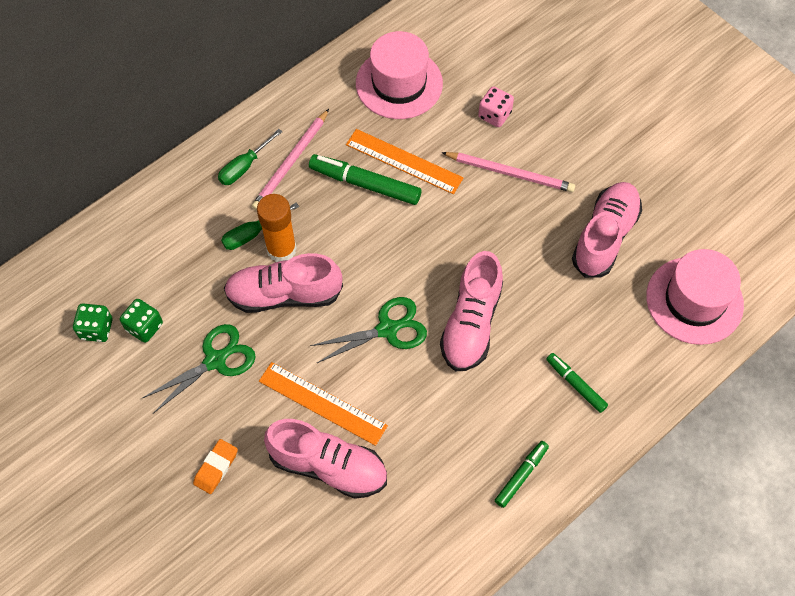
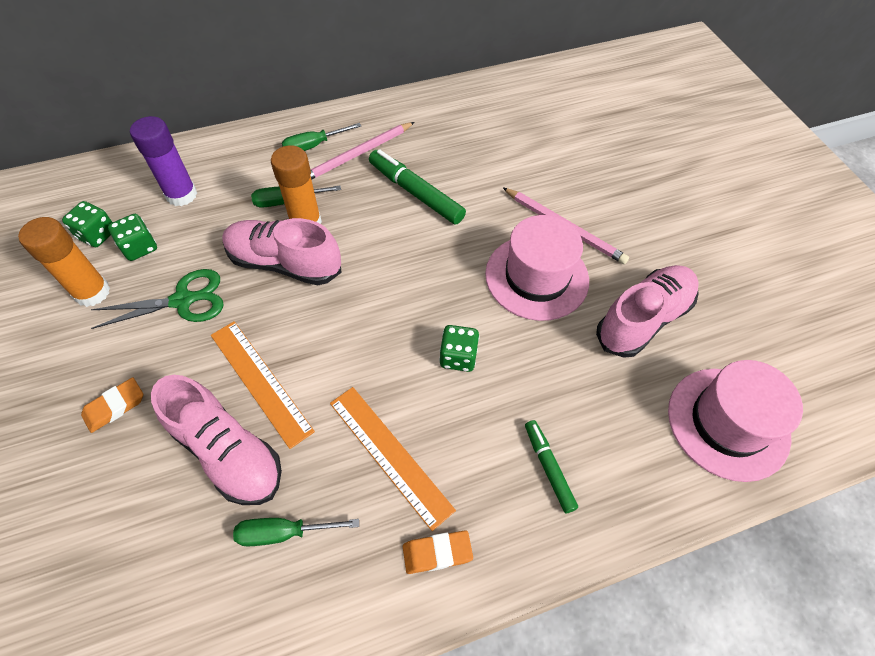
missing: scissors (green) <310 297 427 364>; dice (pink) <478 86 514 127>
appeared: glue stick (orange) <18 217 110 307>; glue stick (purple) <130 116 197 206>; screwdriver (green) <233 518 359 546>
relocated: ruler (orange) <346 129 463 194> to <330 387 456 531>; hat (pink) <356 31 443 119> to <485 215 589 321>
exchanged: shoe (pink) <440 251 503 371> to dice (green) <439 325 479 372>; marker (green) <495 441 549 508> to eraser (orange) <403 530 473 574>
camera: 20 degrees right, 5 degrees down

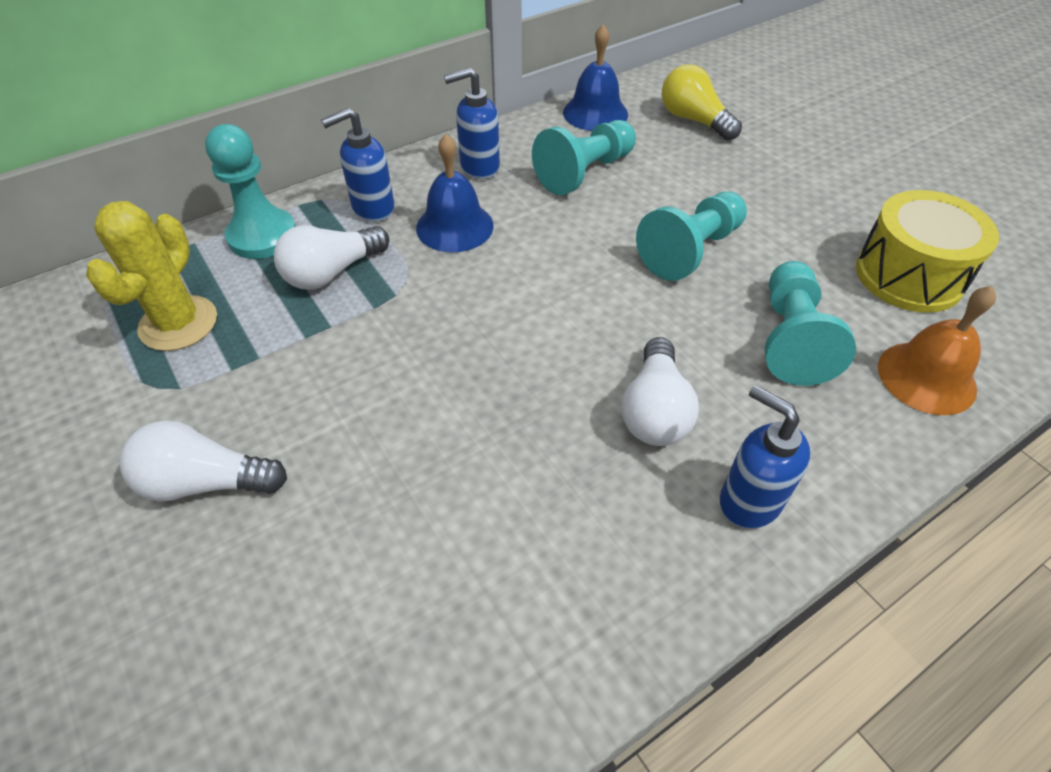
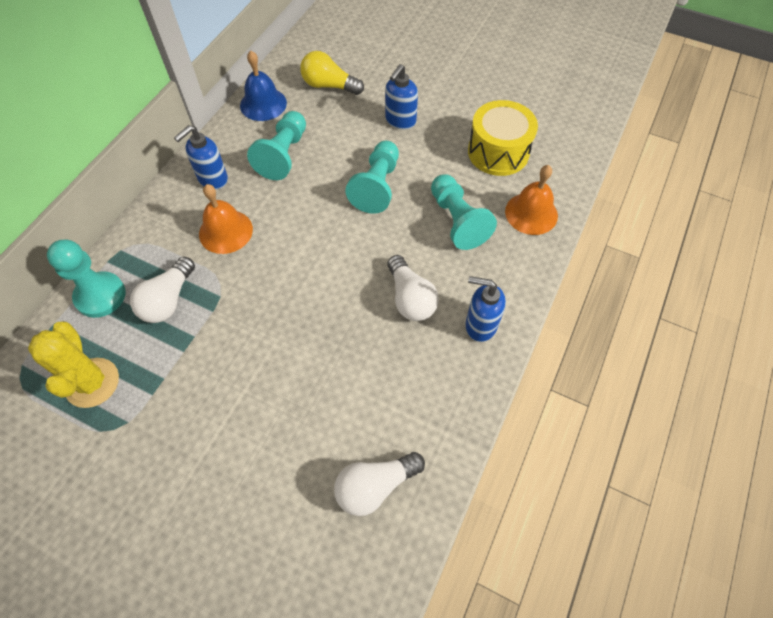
relocated: light bulb (white) <120 420 287 502> to <334 452 425 516>; soap dispenser (blue) <321 108 395 222> to <385 64 418 130>
colour: bell (blue) <416 134 494 252> to bell (orange) <199 184 253 254>
camera: 30 degrees left, 10 degrees up

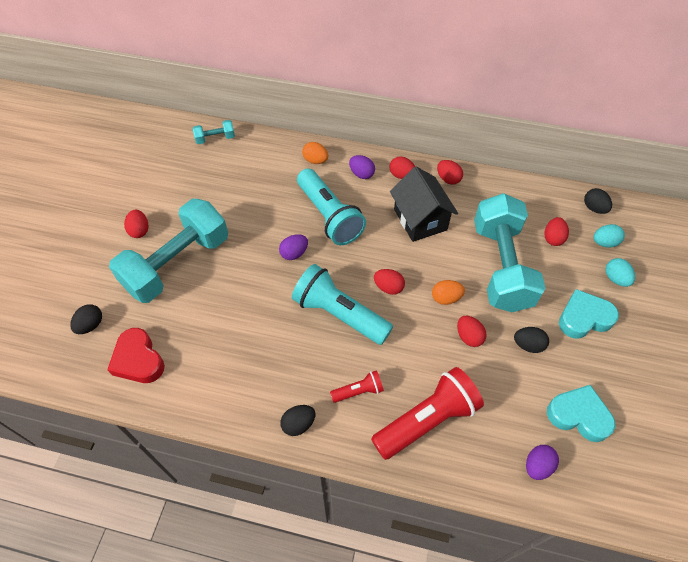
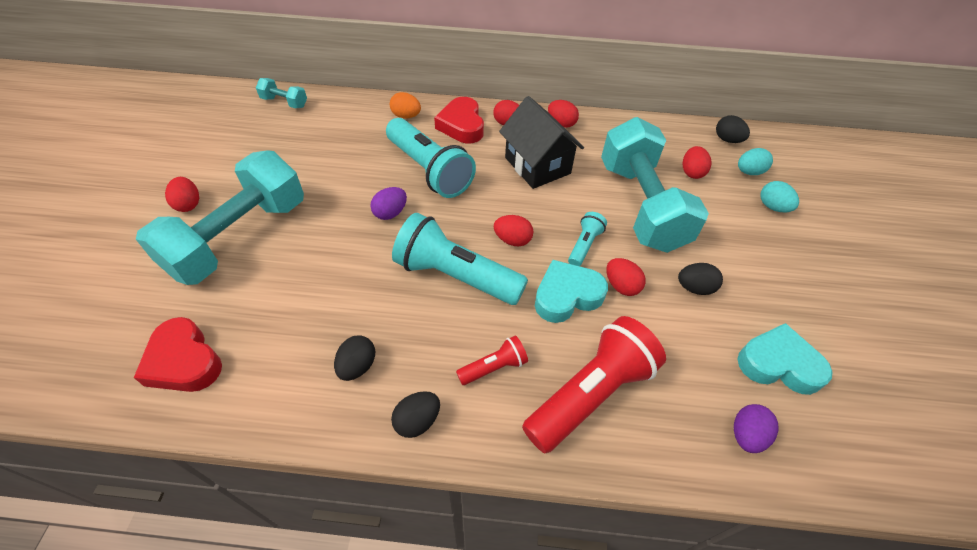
relocated: egg (black) <70 304 102 334> to <334 335 375 381>; heart (turquoise) <559 289 619 339> to <535 260 608 323>
exchanged: egg (purple) <349 155 375 179> to heart (red) <434 97 484 143>; egg (orange) <432 280 465 305> to flashlight (turquoise) <568 212 607 266>
spun: dumbbell (turquoise) <193 120 235 144> = <256 78 307 108> 45 degrees clockwise
camera: 10 degrees left, 5 degrees down

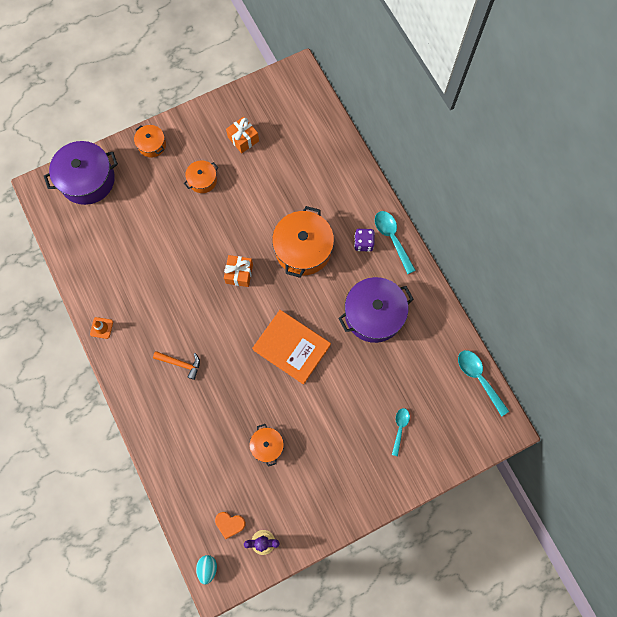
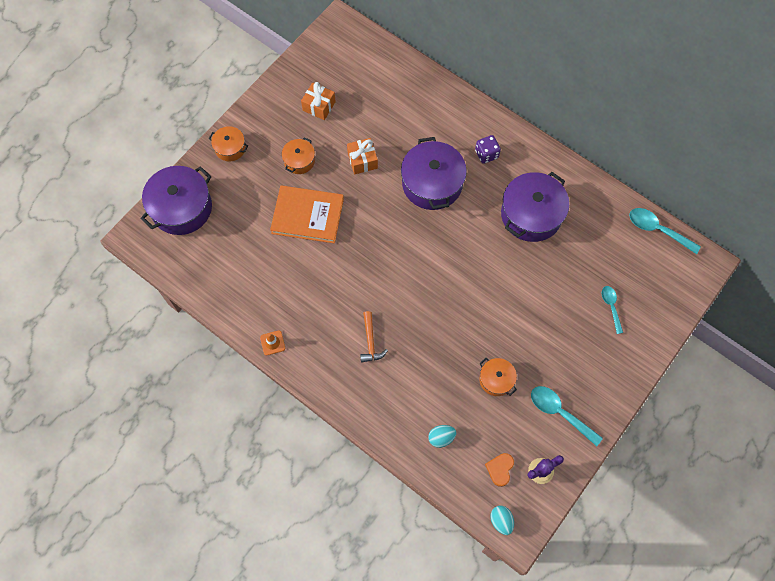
appeared: egg (turquoise) <428 425 456 448>
relocated: gift (orange) <224 255 253 287> to <347 138 378 174>; book (orange) <252 310 331 385> to <270 185 344 243>; spoon (turquoise) <375 211 416 274> to <531 386 603 446>
colour: pot (orange) <272 206 334 278> to pot (purple) <401 137 467 210>
spun: hammer (orange) <153 351 200 380> = <360 311 388 363> 90 degrees clockwise; heart (orange) <215 512 246 539> = <485 453 514 487> 120 degrees clockwise
camera: 25 degrees left, 5 degrees down

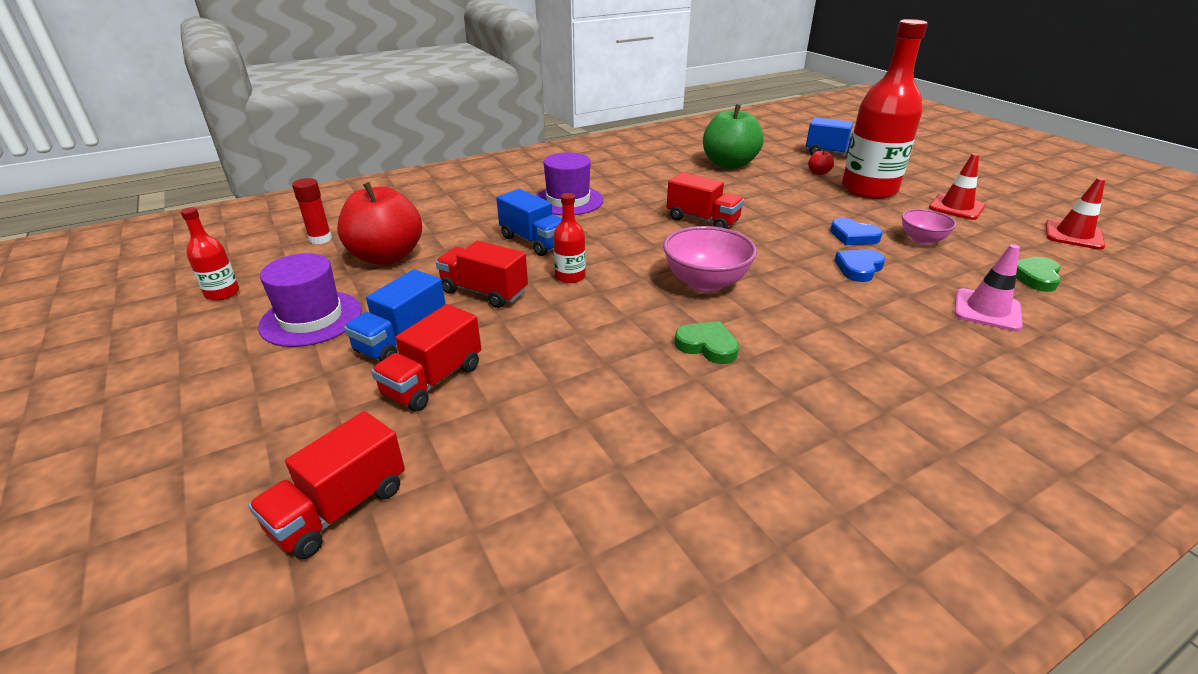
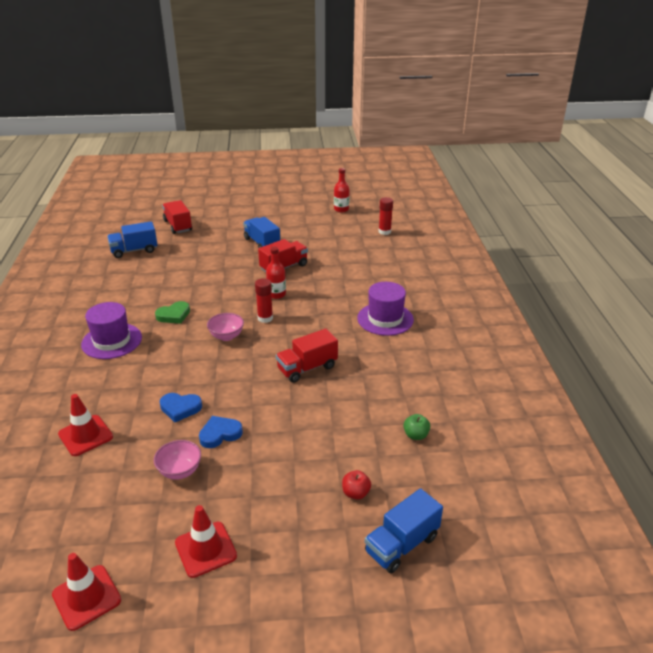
missing: apple (red) <337 182 422 265>; truck (red) <371 304 481 411>; bottle (red) <842 19 928 199>; heart (green) <1016 257 1061 292>
appeared: glue stick (red) <255 278 273 323>
relocated: hat (purple) <258 253 362 347> to <81 302 142 359>; truck (blue) <496 189 562 256> to <107 221 158 258>
colour: traffic cone (pink) <954 244 1023 331> to traffic cone (red) <58 394 113 456>
spun: heart (blue) <834 249 885 282> = <160 393 202 422> 120 degrees clockwise
size: bowl (pink) <663 226 757 293> = <207 313 244 341> x0.62; apple (green) <703 105 764 169> = <403 414 430 440> x0.40
camera: 115 degrees right, 0 degrees up

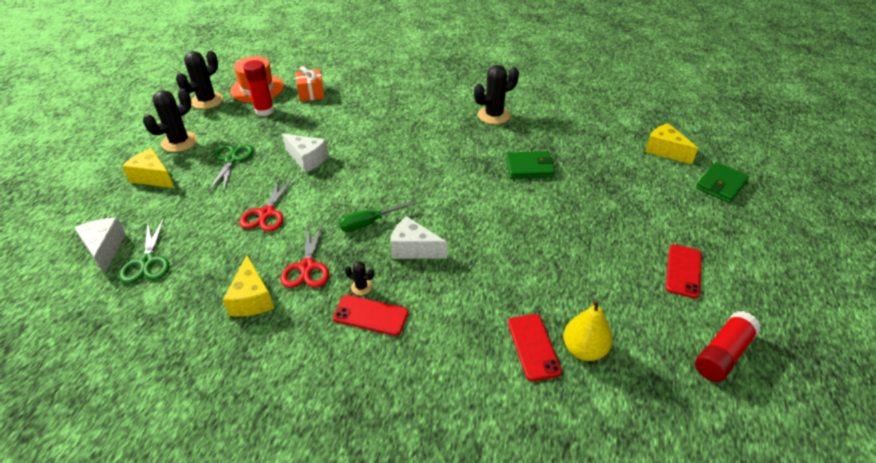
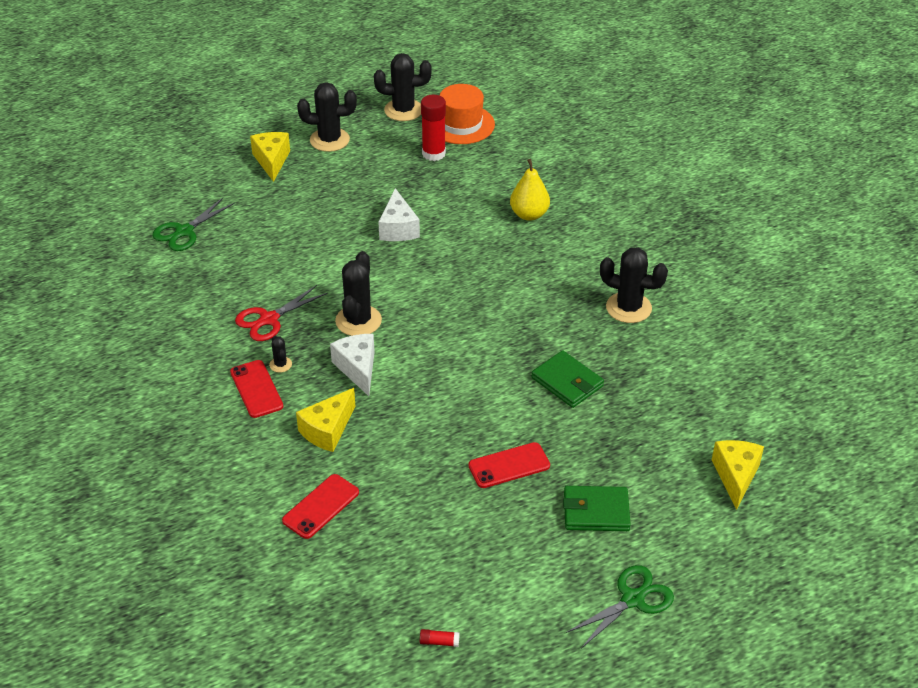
missing: cheese (white) <74 218 126 274>; scissors (red) <239 177 294 232>; gift (orange) <296 66 324 101>
relocated: scissors (green) <208 144 254 193> to <566 565 674 649>; cheese (yellow) <223 255 274 316> to <296 388 355 452>; pear (yellow) <563 299 612 361> to <510 159 550 221>; phone (red) <666 244 702 299> to <468 442 550 488>; wallet (green) <696 162 749 203> to <563 486 631 531>
exchanged: screwdriver (green) <339 201 414 232> to cactus (black) <335 251 382 336>
size: glue stick (red) <695 311 761 382> = <420 629 460 647> x0.43
camera: 50 degrees right, 0 degrees up

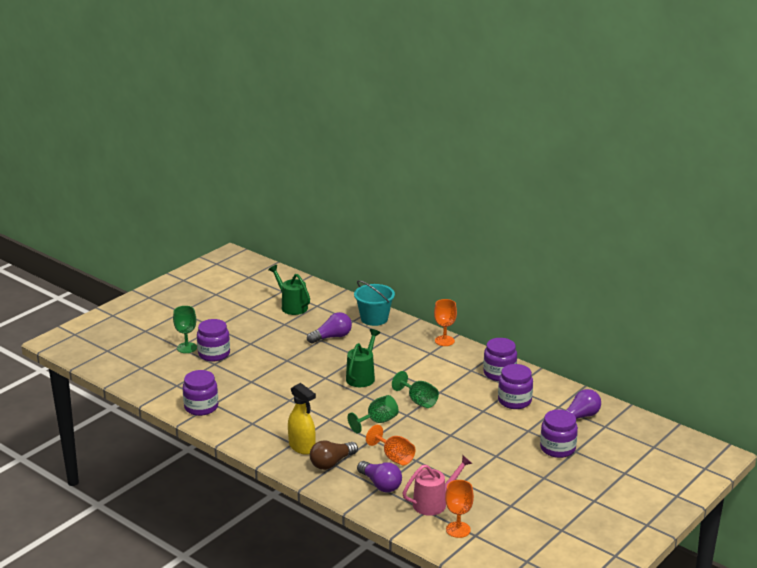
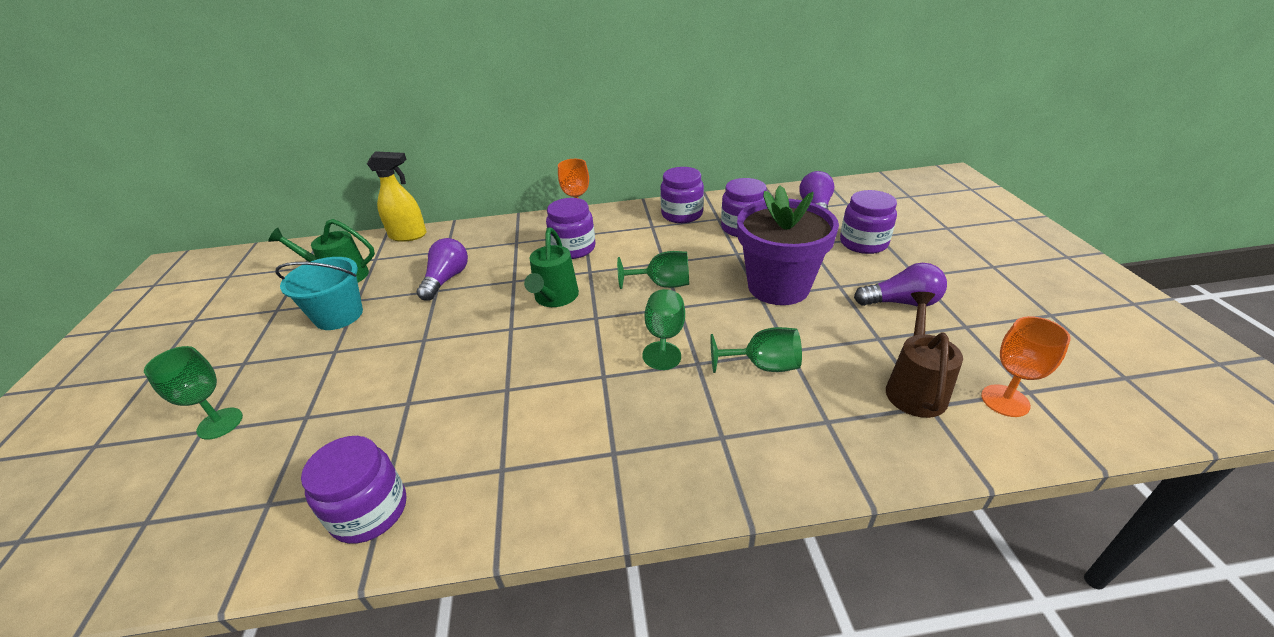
missing: light bulb (brown) <310 440 358 470>
appeared: flower pot (purple) <737 185 839 305>
relocated: jar (purple) <197 319 230 361> to <546 198 596 259>; spray bottle (yellow) <288 383 316 455> to <367 151 427 242>; bucket (turquoise) <354 280 395 326> to <275 257 363 330>; light bulb (purple) <357 461 402 492> to <854 263 947 307>
colour: goblet (orange) <366 425 415 465> to goblet (green) <711 327 802 373>; watering can (pink) <402 455 472 516> to watering can (brown) <886 292 963 418>
spun: watering can (green) <346 329 380 387> = <524 227 579 307> 150 degrees counterclockwise
camera: 45 degrees left, 10 degrees up

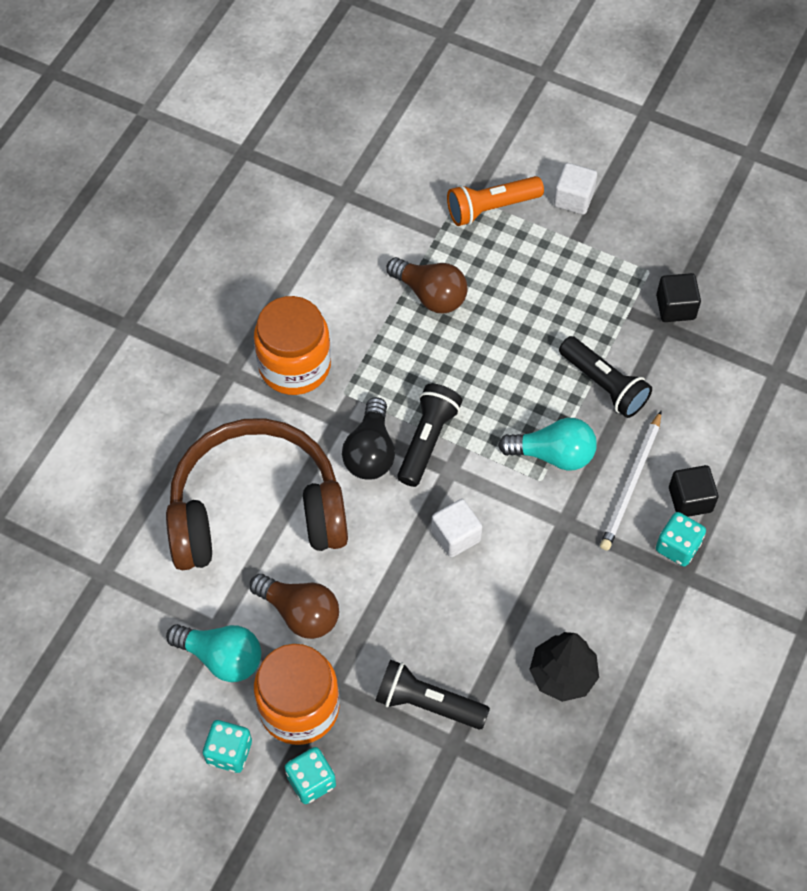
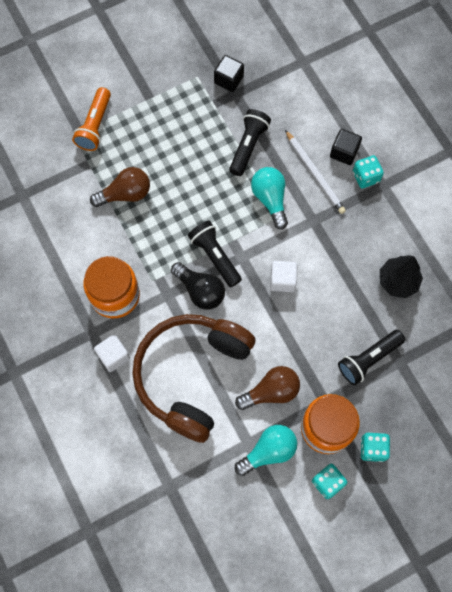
relocated: cube (white) <554 163 597 215> to <94 334 130 372>
spun: light bulb (turquoise) <498 418 597 471> = <251 167 288 229> 60 degrees counterclockwise; flashlight (black) <559 336 652 418> = <229 109 271 176> 60 degrees counterclockwise
camera: 55 degrees left, 10 degrees up

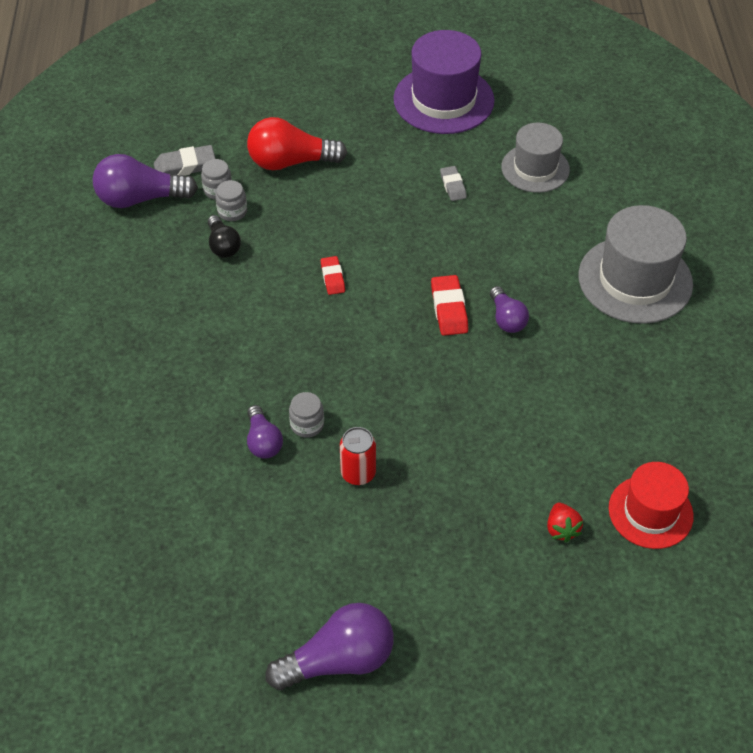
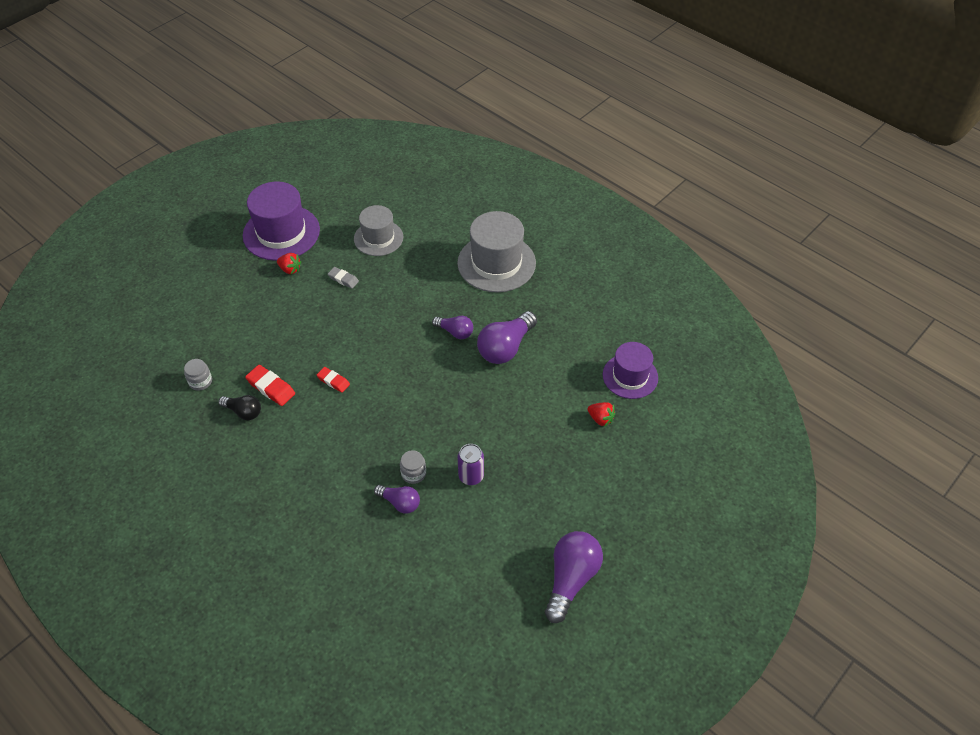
missing: eraser (grey) <154 145 216 176>; jar (grey) <215 180 247 221>; light bulb (red) <247 117 347 170>
appeared: strawberry (red) <277 253 301 274>
relocated: light bulb (purple) <93 154 198 208> to <477 311 537 364>; eraser (red) <431 275 468 336> to <245 365 295 406>
colour: can (red) <340 427 376 485> to can (purple) <458 444 484 485>; hat (red) <609 462 694 549> to hat (purple) <603 342 658 399>
camera: 45 degrees left, 0 degrees up

